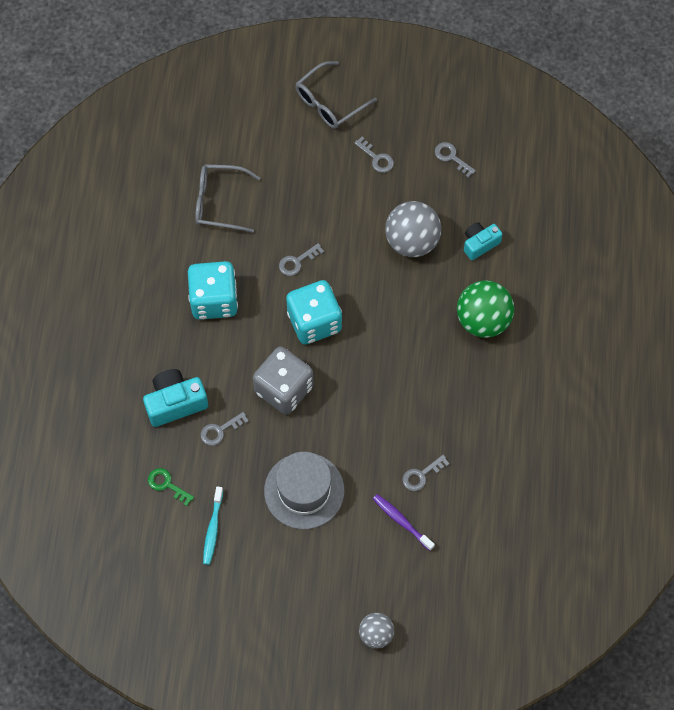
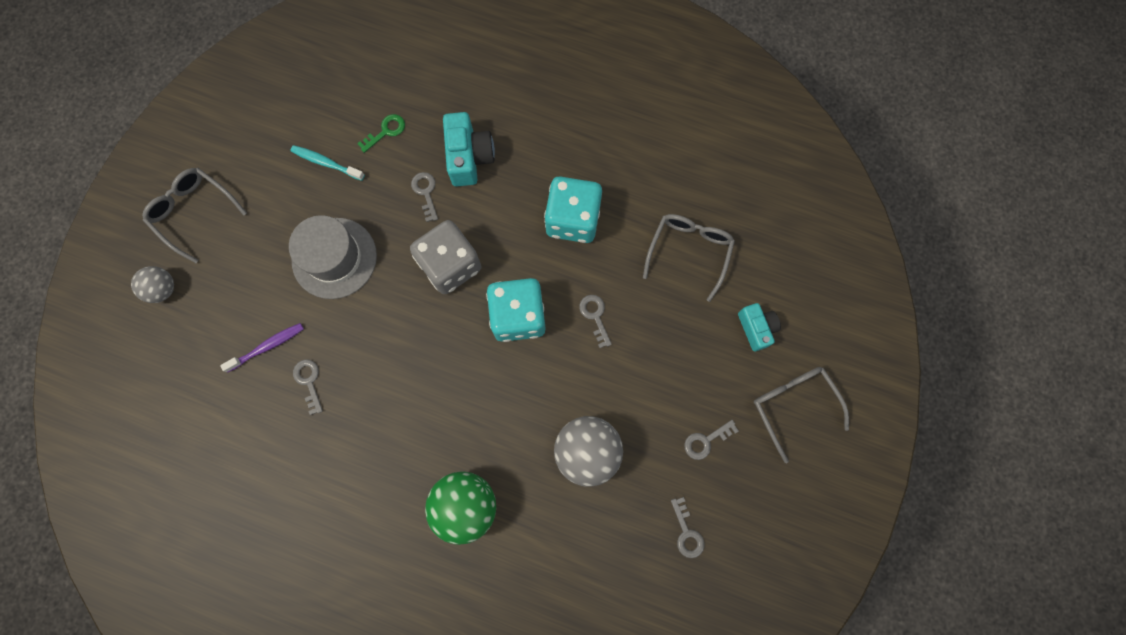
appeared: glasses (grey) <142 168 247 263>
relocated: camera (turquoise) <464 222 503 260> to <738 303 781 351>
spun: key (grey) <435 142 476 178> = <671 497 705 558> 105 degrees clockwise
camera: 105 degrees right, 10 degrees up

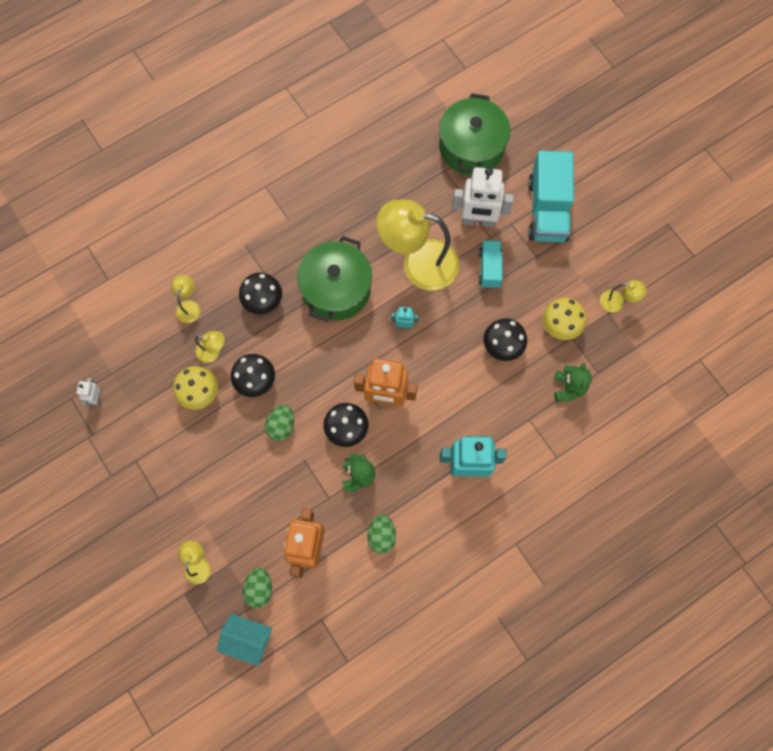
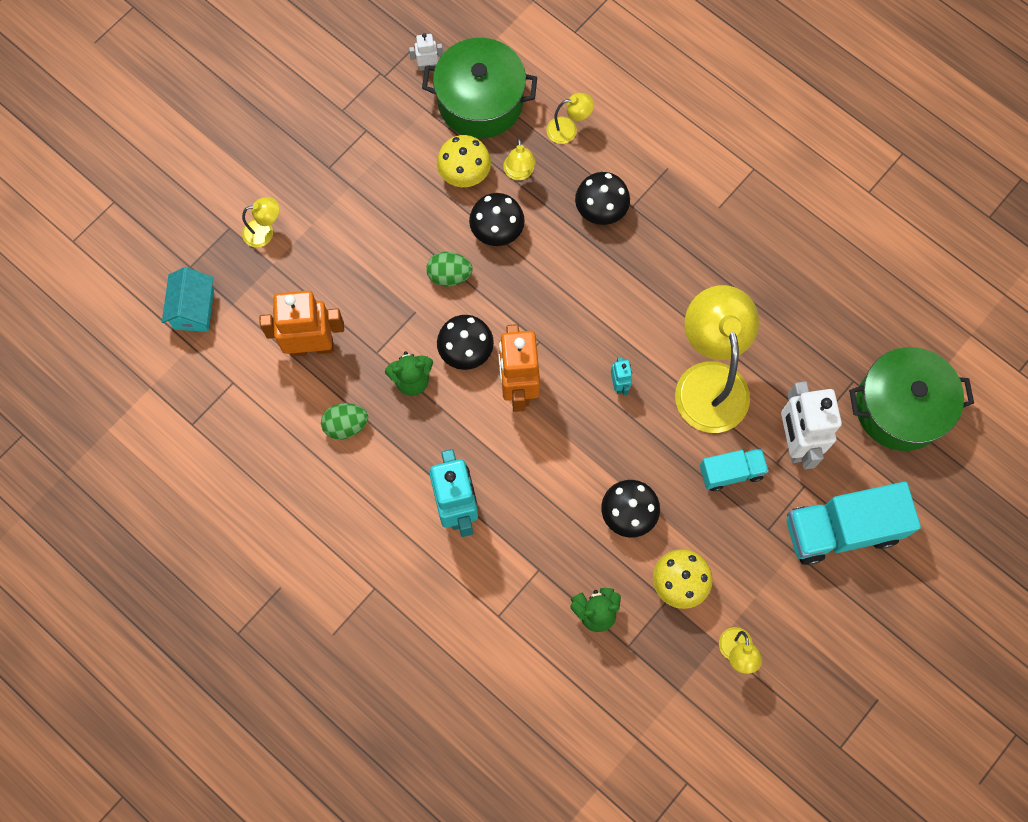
missing: egg (green) <242 568 272 608>
relocated: pot (green) <297 236 372 322> to <422 38 537 139>
camera: 75 degrees right, 0 degrees up

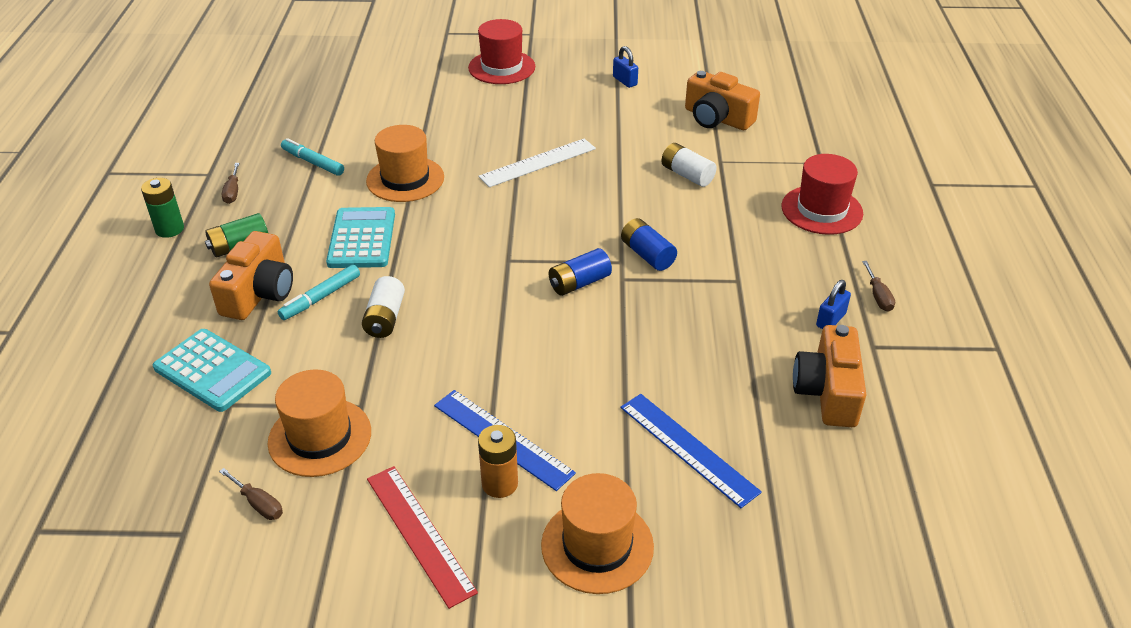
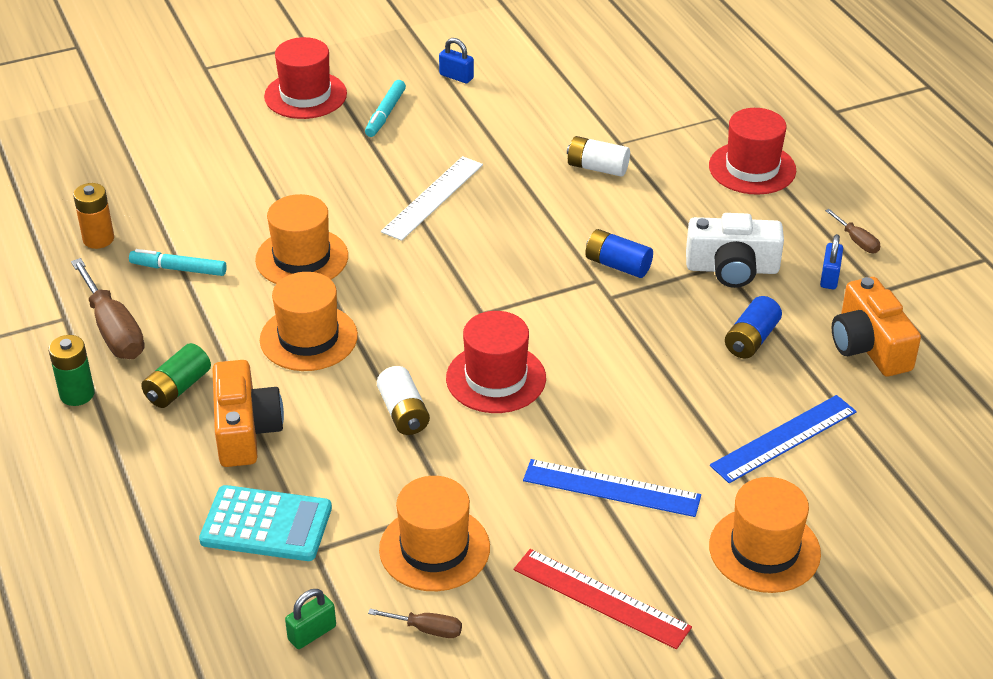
missing: camera (orange) <685 71 760 130>
appeared: padlock (green) <285 589 336 649>; hat (red) <446 311 546 413>; camera (white) <686 213 784 288>
relocated: marker (turquoise) <278 265 360 320> to <365 80 406 137>; battery (orange) <478 425 518 498> to <73 183 114 249>; battery (blue) <549 248 612 296> to <725 296 782 359>
exchanged: calculator (turquoise) <326 207 395 268> to hat (orange) <260 272 358 371>
spun: ruler (blue) <620 394 762 508> = <710 395 857 483> 60 degrees counterclockwise
size: screwdriver (brown) <222 163 239 204> = <71 258 145 359> x2.01
camera: 25 degrees left, 0 degrees up

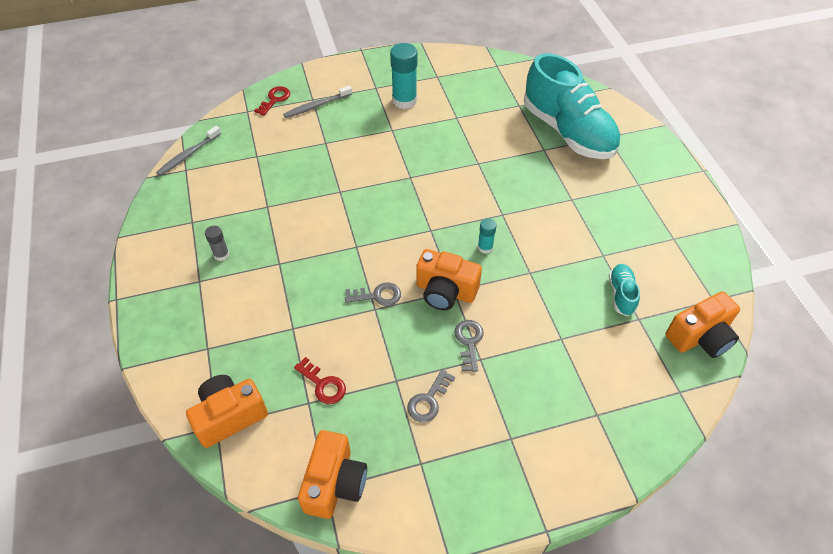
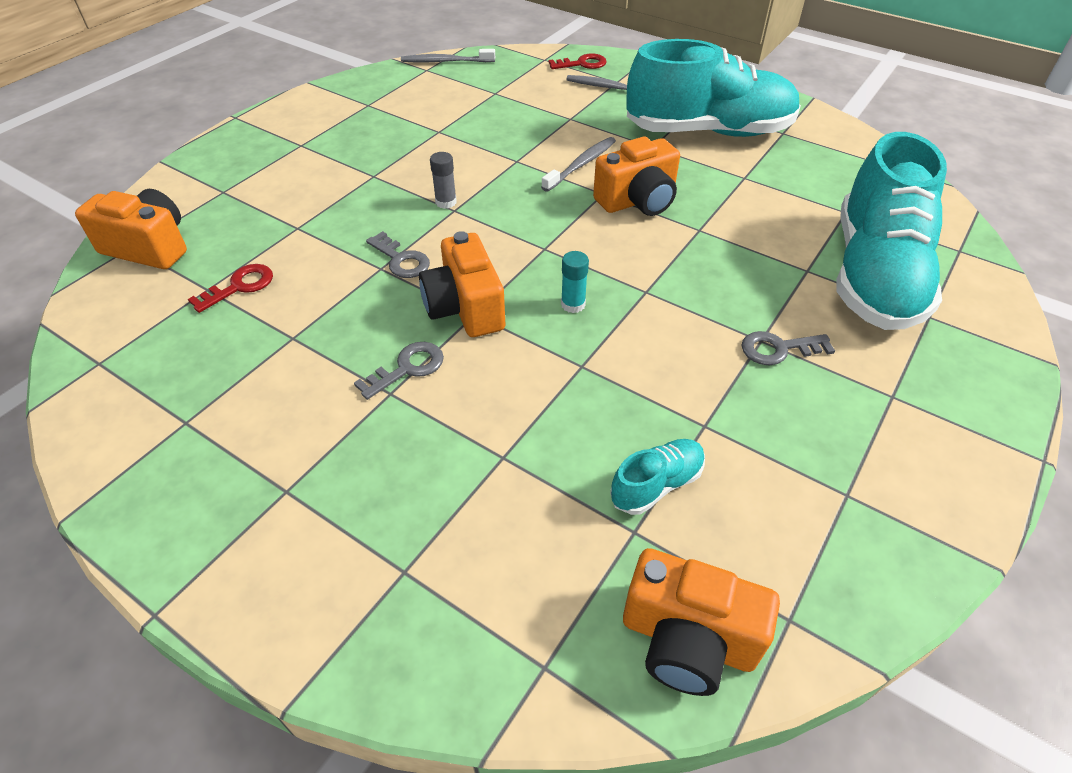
appeared: toothbrush (grey) <541 137 616 192>
relocated: glue stick (grey) <205 226 229 261> to <430 152 457 209>; camera (orange) <298 430 367 519> to <593 137 680 216>; key (grey) <407 369 455 422> to <741 331 835 365>
exchanged: glue stick (turquoise) <390 43 418 109> to shoe (turquoise) <626 39 801 137>
spun: key (red) <294 357 346 404> = <188 264 273 313> 135 degrees counterclockwise
camera: 50 degrees right, 5 degrees down

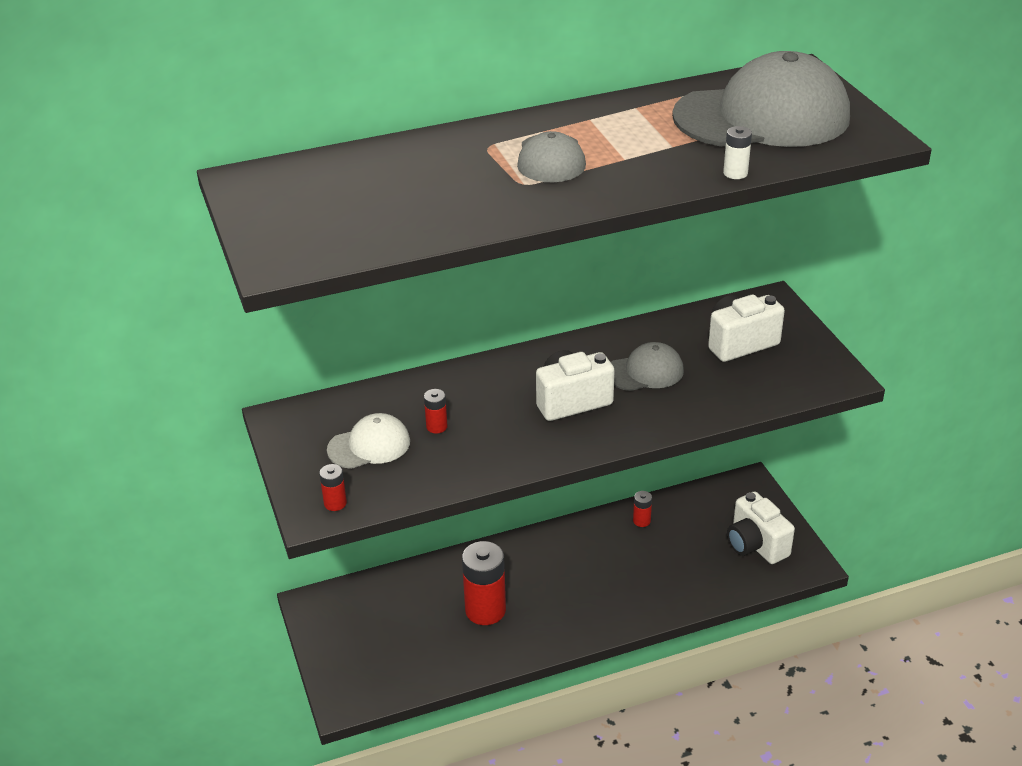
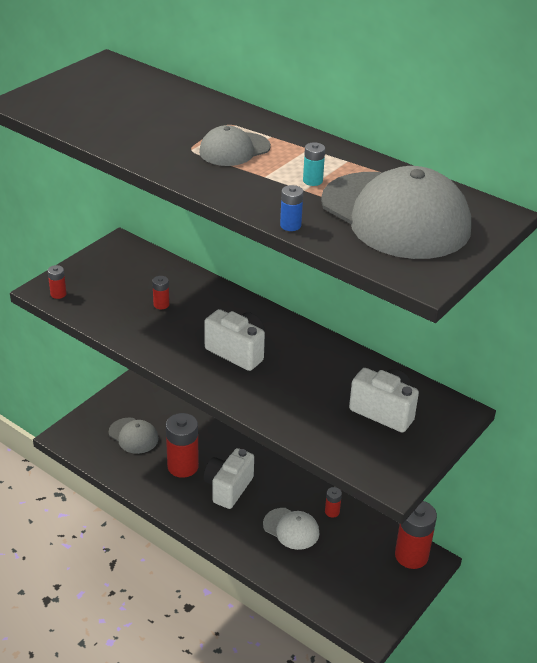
appeared: battery (turquoise) <303 142 325 186>; battery (red) <395 501 437 569>
relocated: cap (white) <327 413 410 469> to <263 508 319 550>; cap (grey) <611 342 684 391> to <108 417 159 454>; camera (white) <727 491 795 564> to <204 448 254 509>
colour: battery (white) <723 126 752 179> to battery (blue) <280 185 303 231>
camera: 55 degrees right, 0 degrees up

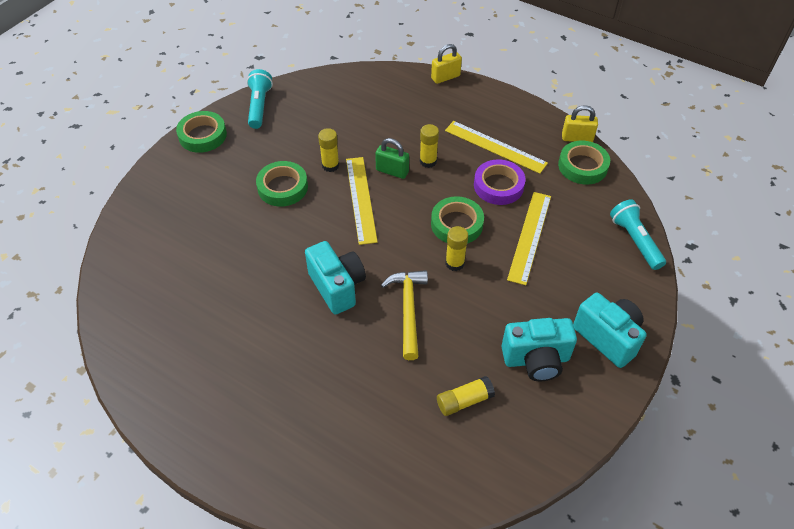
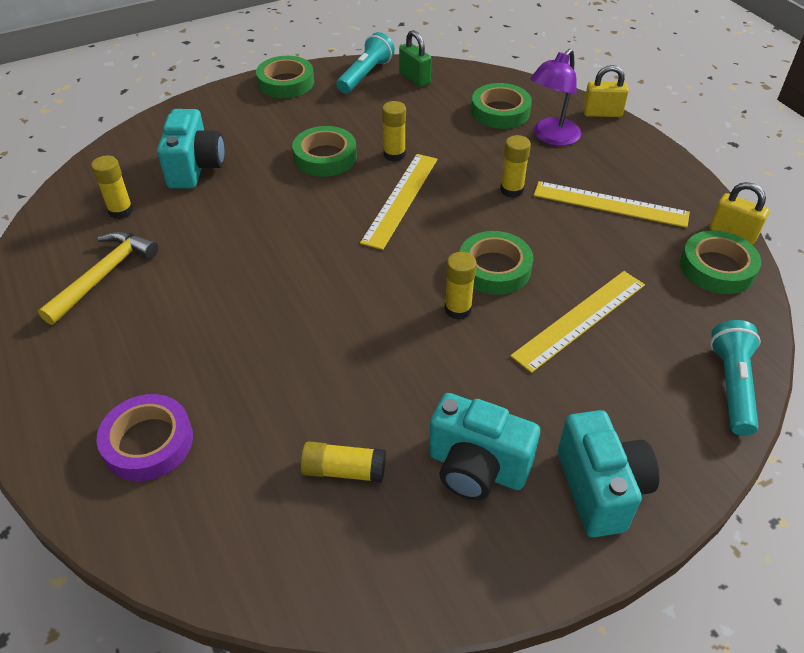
appeared: glue stick (yellow) <91 155 133 219>; tape (green) <471 83 532 129>; lamp (purple) <530 49 581 146>
relocated: camera (turquoise) <305 241 366 315> to <157 109 225 189>; padlock (green) <375 138 409 179> to <399 30 432 87>; hammer (yellow) <381 270 428 360> to <38 231 158 325>; tape (purple) <474 159 526 205> to <97 394 193 481>
spun: ruler (yellow) <445 121 548 174> = <533 181 690 228> 45 degrees counterclockwise
camera: 30 degrees right, 5 degrees down

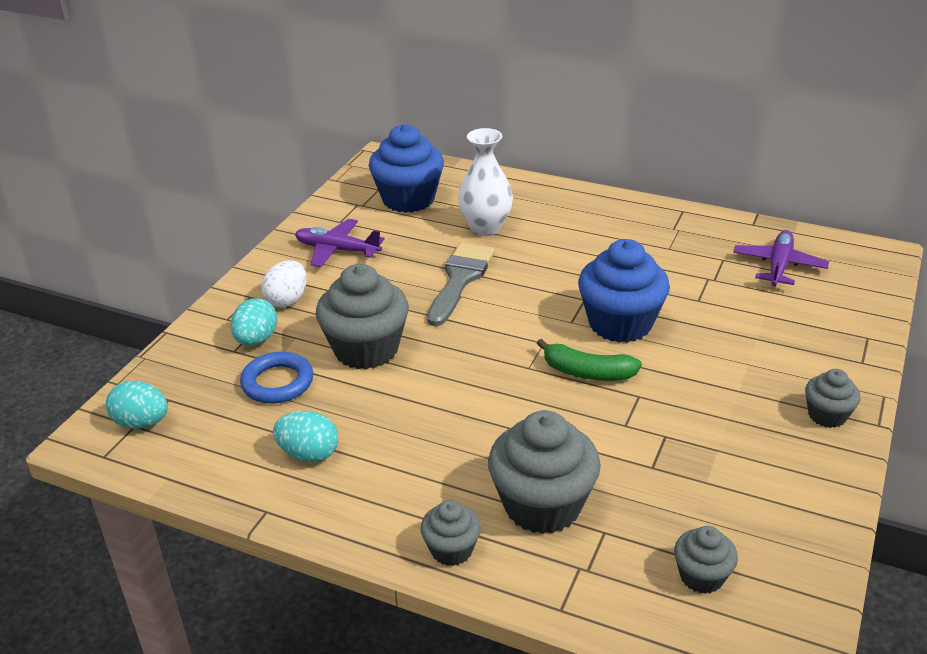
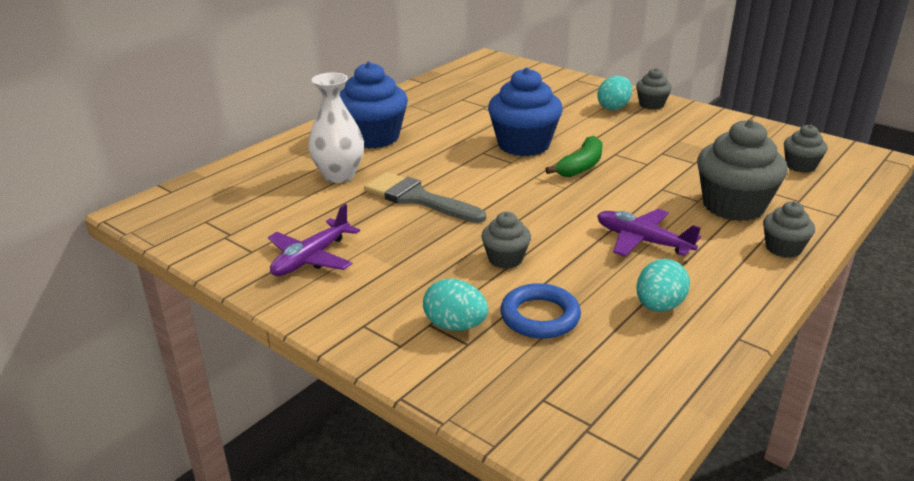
missing: egg (white) <262 260 307 308>
relocated: egg (turquoise) <106 380 168 429> to <597 76 632 110>; cupcake (blue) <369 124 444 213> to <340 62 408 149>; plane (purple) <733 230 829 286> to <597 209 701 257>
size: cupcake (grey) <316 264 409 369> = <481 212 531 269> x0.53
camera: 75 degrees left, 5 degrees down

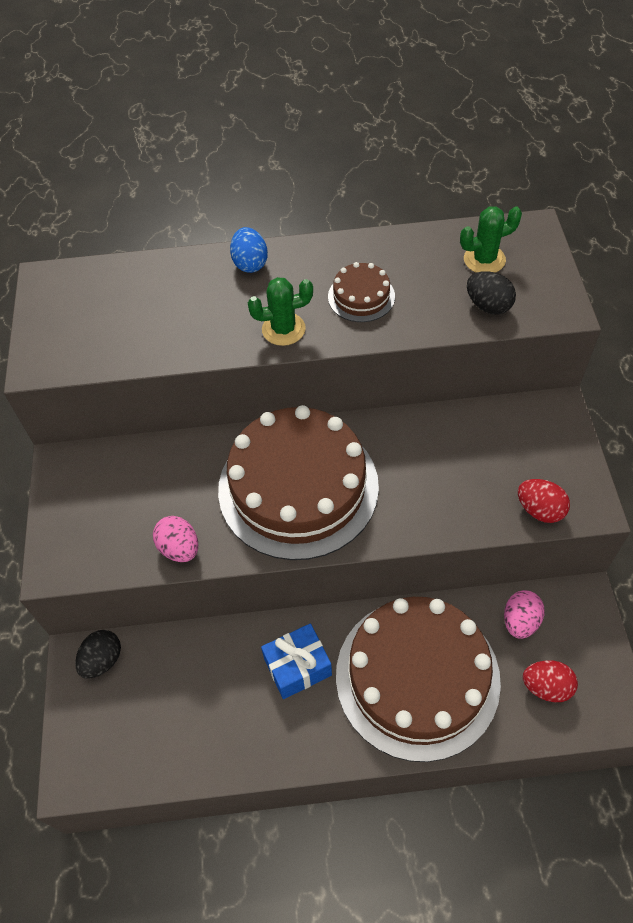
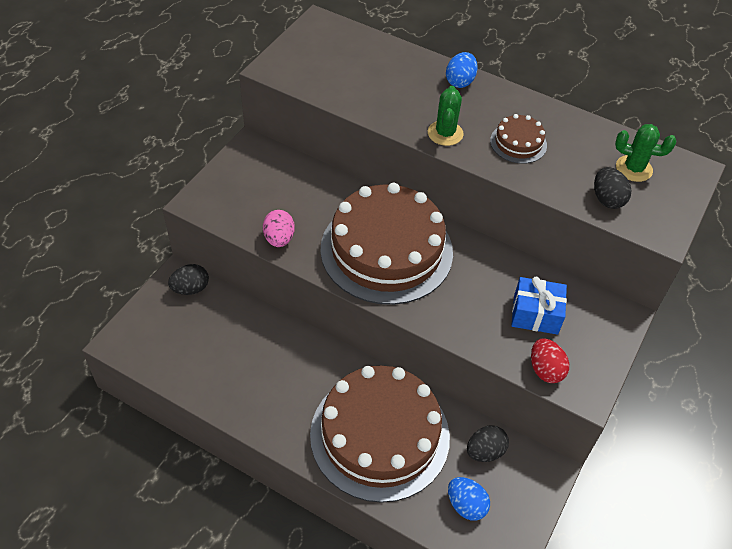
relocated: gift (blue) <261 623 332 699> to <511 277 567 335>
colour: egg (pink) <504 590 544 639> to egg (black) <467 425 509 462>; egg (red) <523 660 578 702> to egg (blue) <448 477 490 521>
spun: cactus (green) <248 277 313 346> = <428 86 463 146> 75 degrees clockwise
camera: 30 degrees right, 5 degrees down

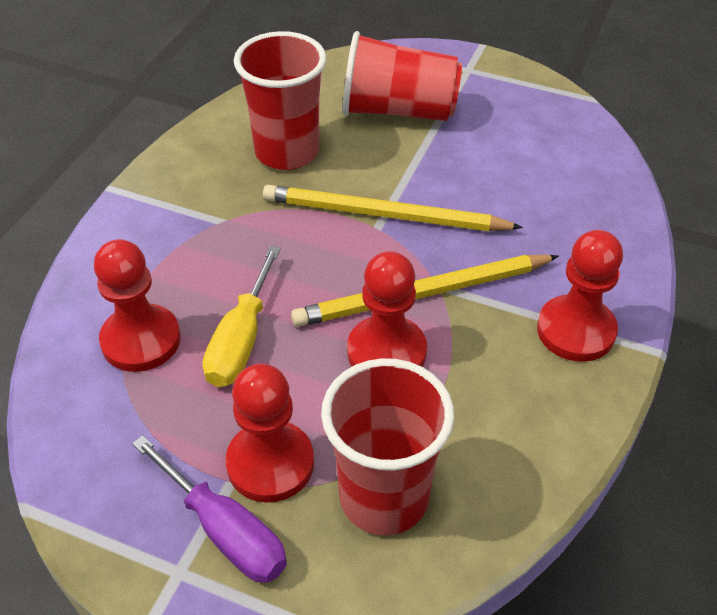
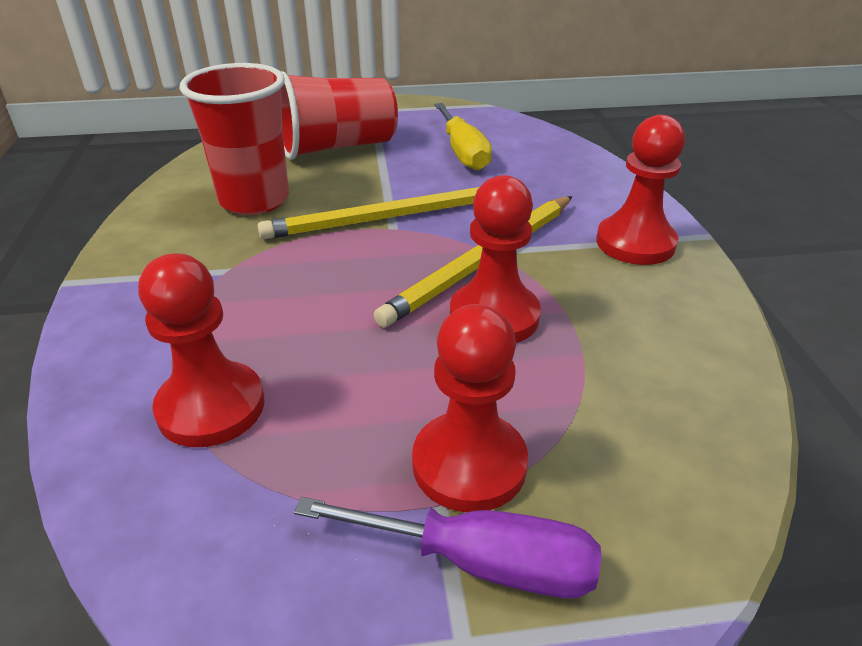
missing: cup (red) <321 358 454 535>
relocated: screwdriver (yellow) <202 246 281 387> to <434 103 492 171>
camera: 30 degrees left, 10 degrees down

